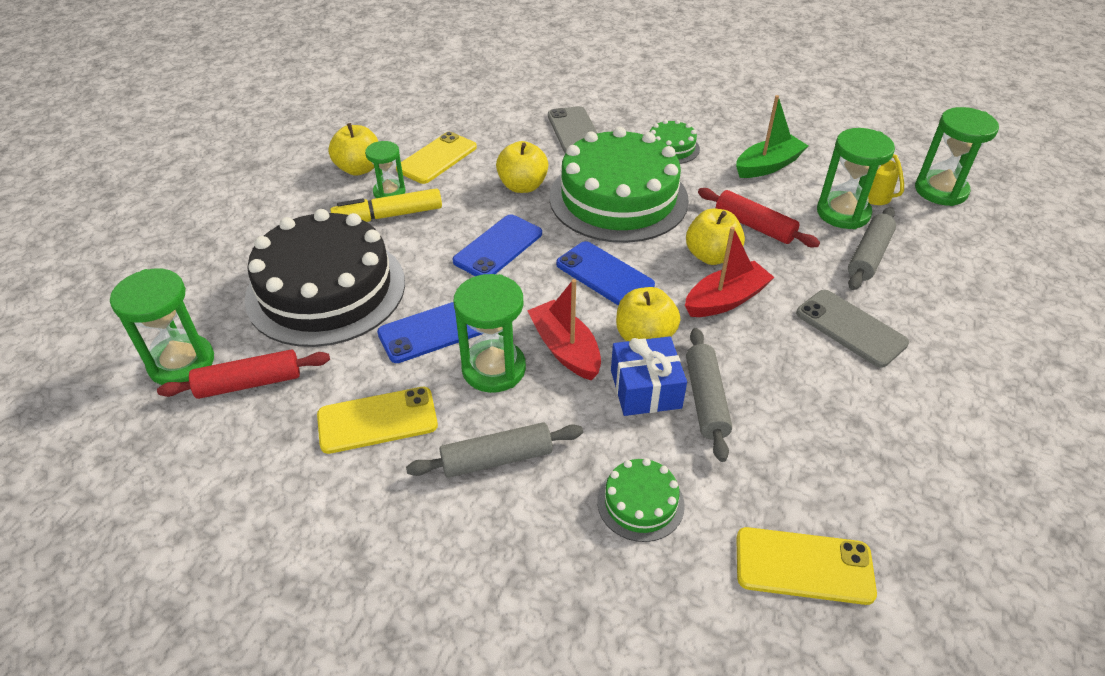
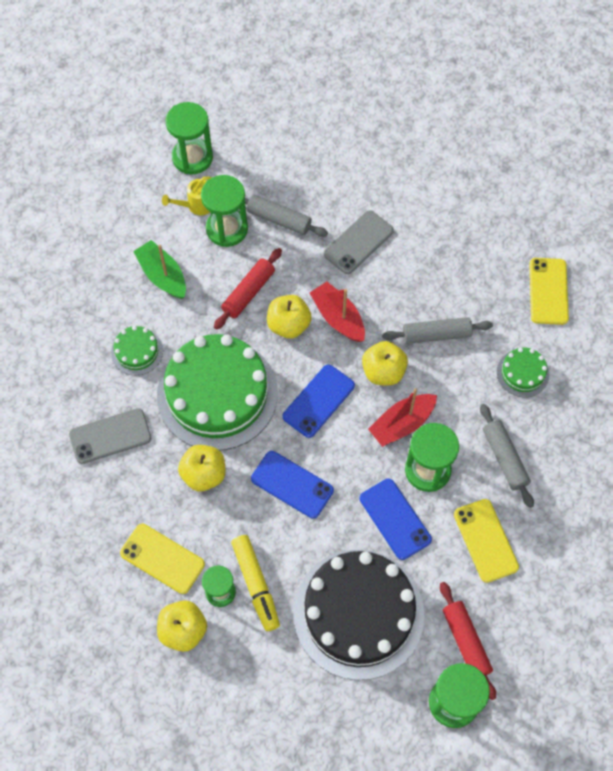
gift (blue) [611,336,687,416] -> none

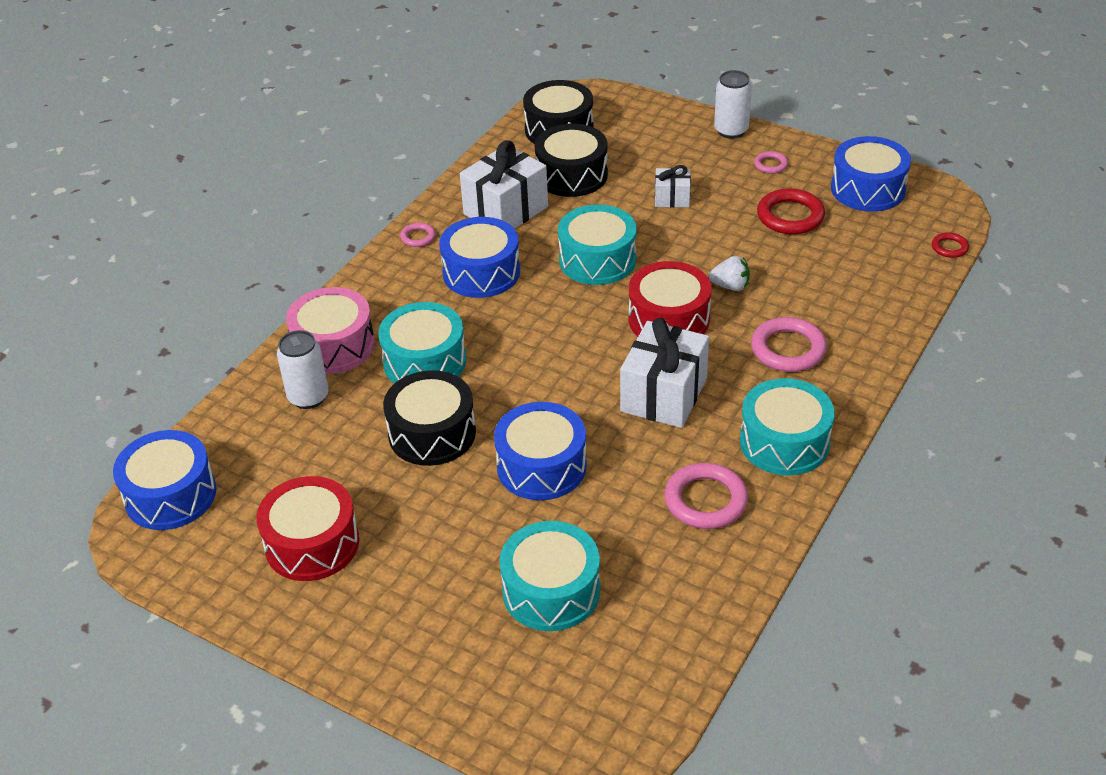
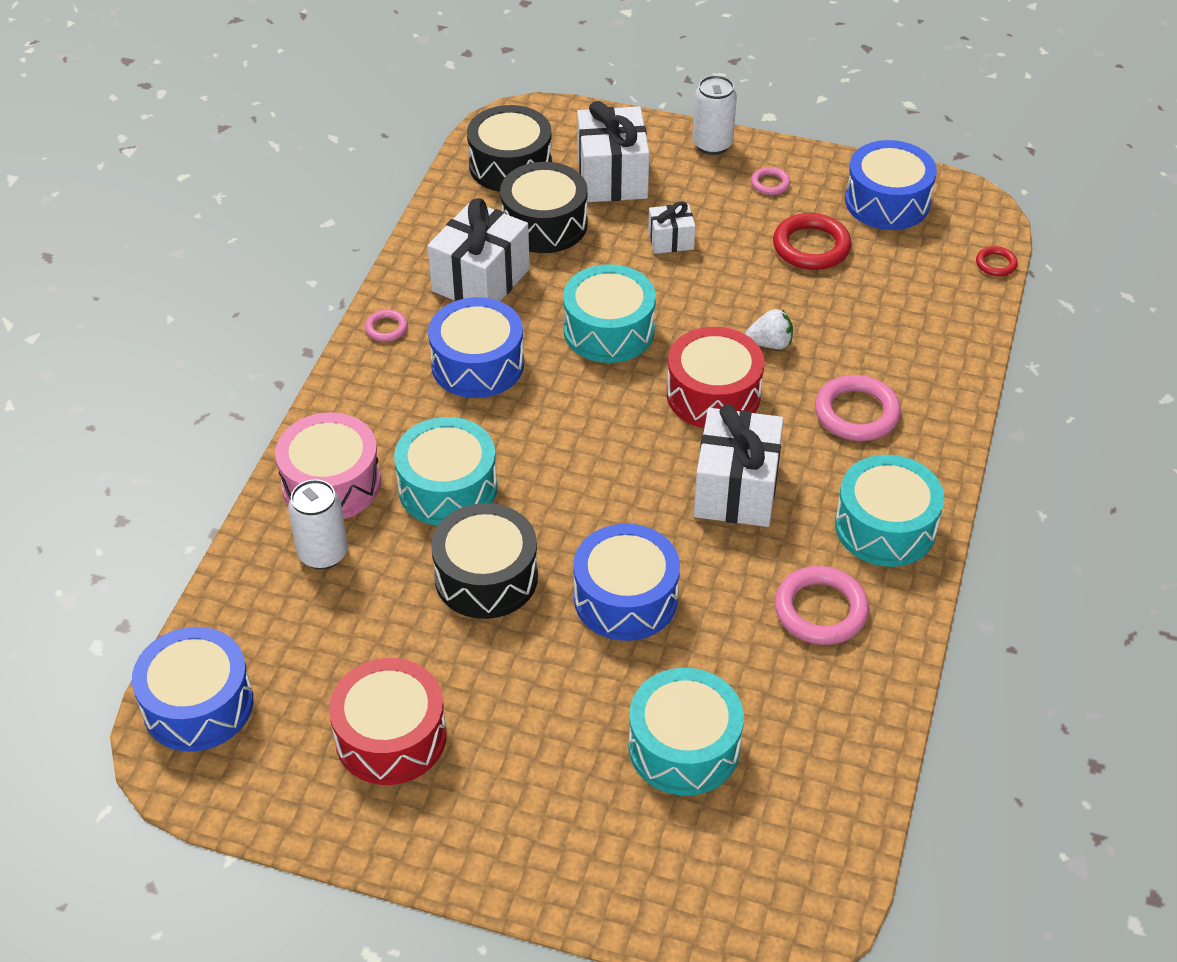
none -> gift (pure white) [577,101,650,202]

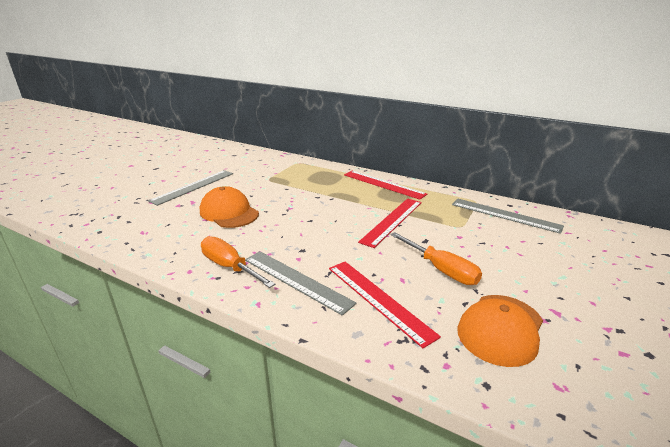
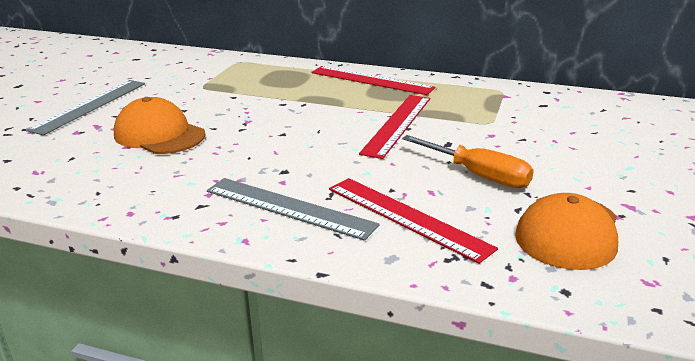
flat screwdriver (orange-coloured) [201,236,275,288] -> none
straightedge (grey) [452,198,564,234] -> none

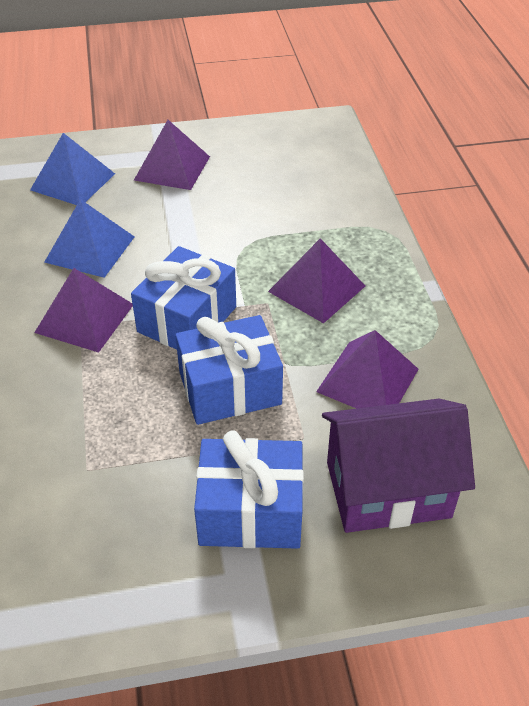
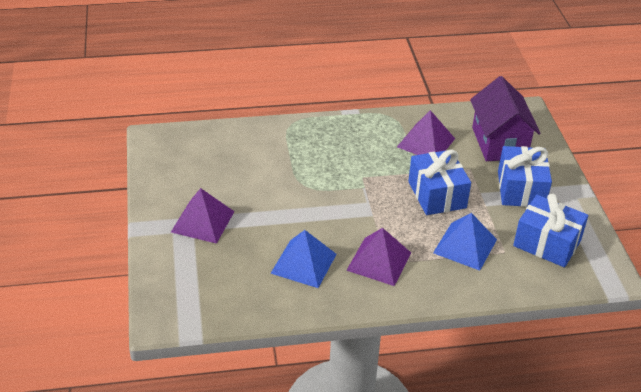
solid pyramid (blue) [30,133,115,205] -> solid pyramid (blue) [433,213,497,271], moved
gift (blue) [131,246,236,350] -> gift (blue) [513,194,588,267], moved
solid pyramid (violet) [268,238,365,323] -> none

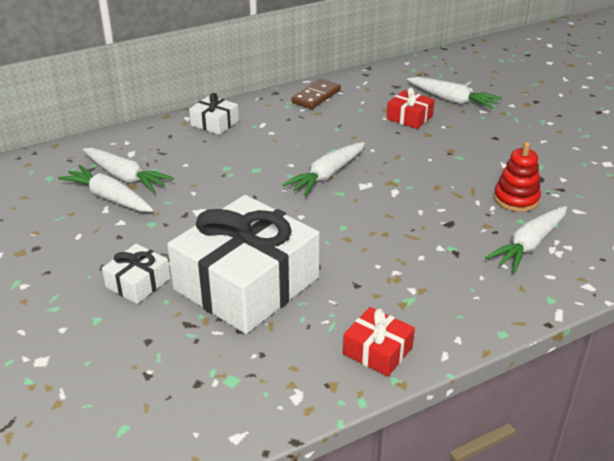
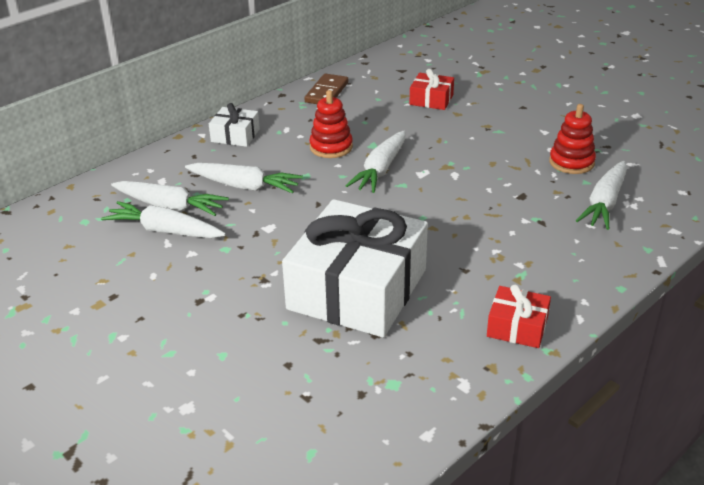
toy carrot (pure white) [407,77,502,109] -> toy carrot (pure white) [185,163,303,194], moved
none -> stacking toy (scarlet) [309,90,353,158]
gift (pure white) [102,244,170,304] -> none

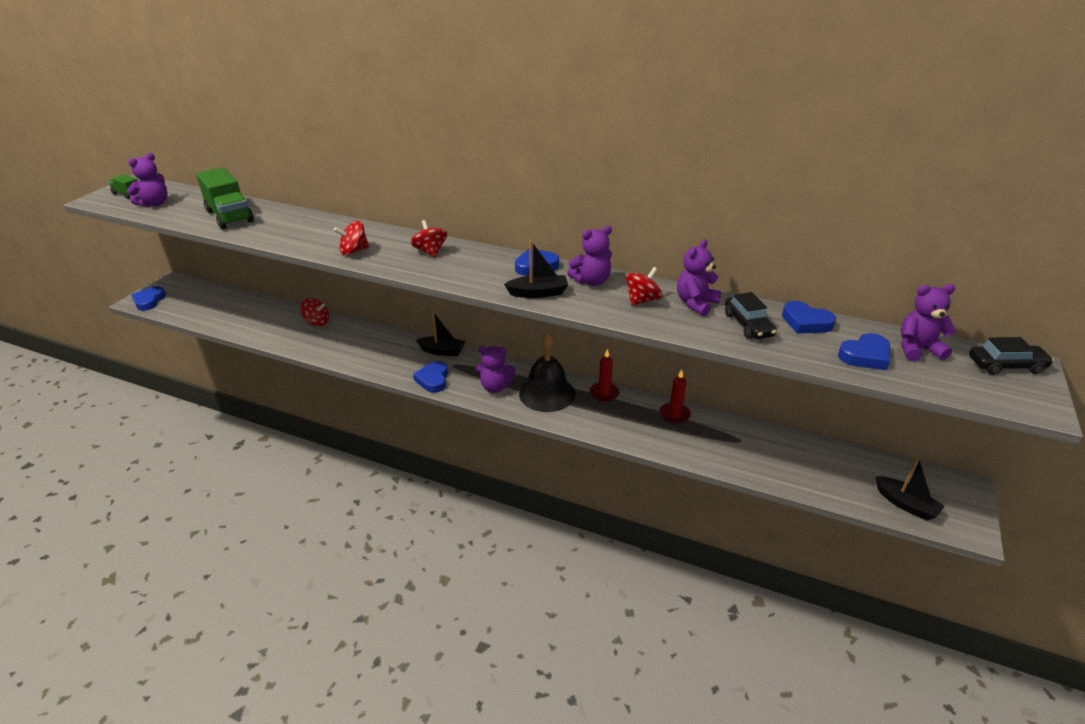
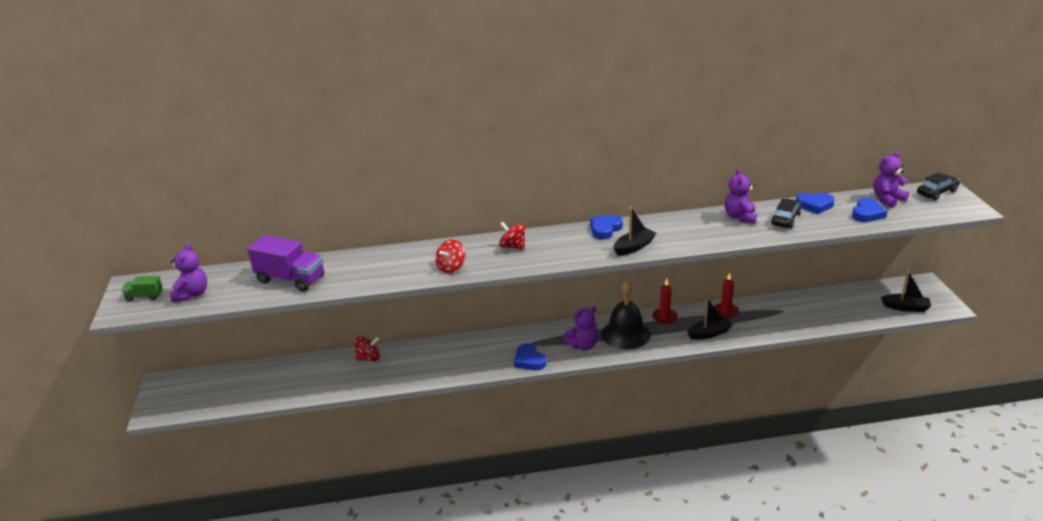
truck (leaf-green) [196,167,254,229] -> truck (violet) [247,235,324,292]
toy boat (black) [416,311,466,356] -> toy boat (black) [687,298,733,340], moved
car (black) [725,292,777,339] -> car (black) [771,199,802,229], 105 degrees counterclockwise
heart (blue) [131,286,166,311] -> none
teddy bear (violet) [567,226,612,286] -> none
toy top (scarlet) [626,267,663,306] -> none

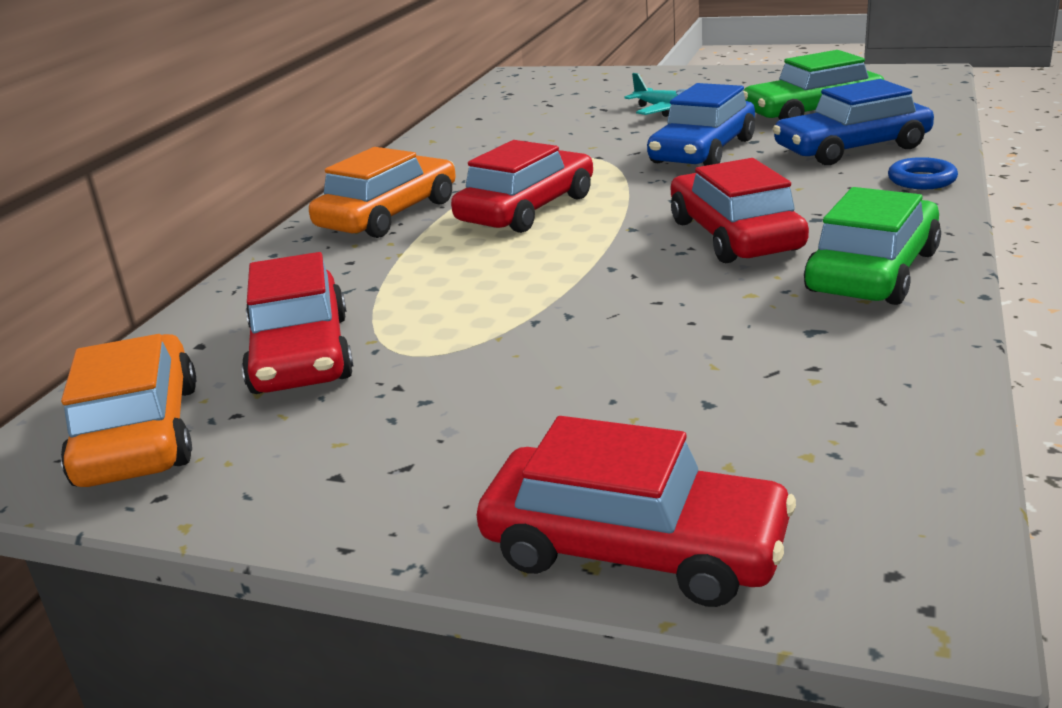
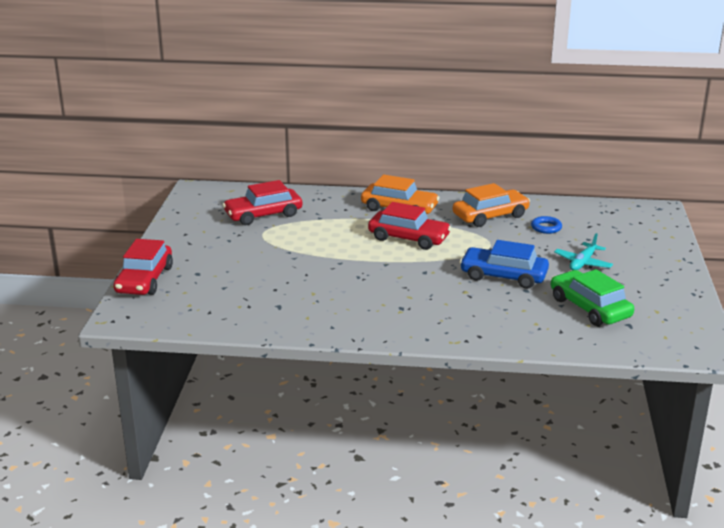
car (orange-coloured) [61,334,196,487] -> car (orange-coloured) [453,183,530,227], moved
hoop (blue) [888,157,958,189] -> hoop (blue) [531,216,562,234], moved
car (scarlet) [671,158,809,263] -> none
car (blue) [773,79,934,165] -> none
car (leaf-green) [804,187,941,305] -> none

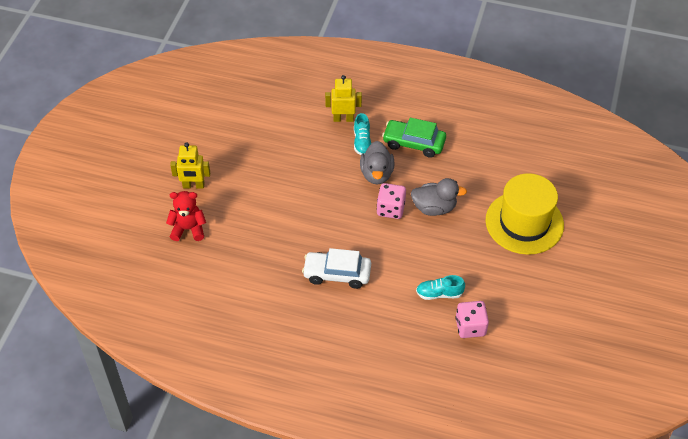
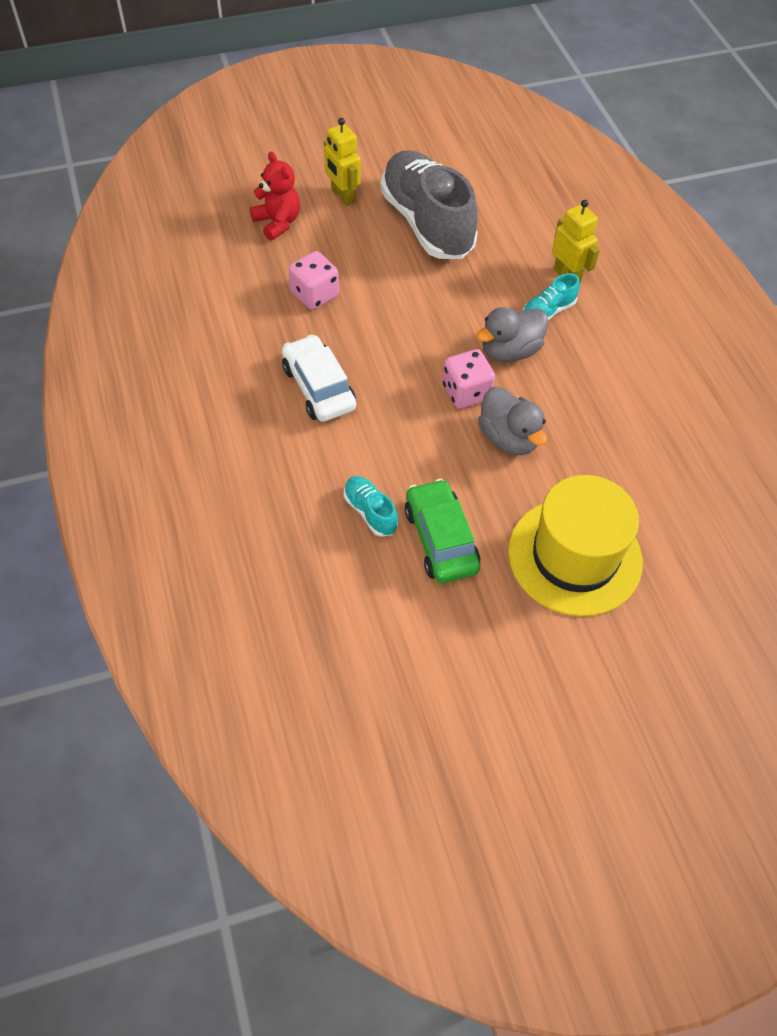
die (pink) [456,301,489,338] -> die (pink) [289,251,339,310], moved
none -> lace-up shoe (grey) [380,150,478,259]
car (leaf-green) [382,118,446,158] -> car (leaf-green) [405,479,481,583], moved

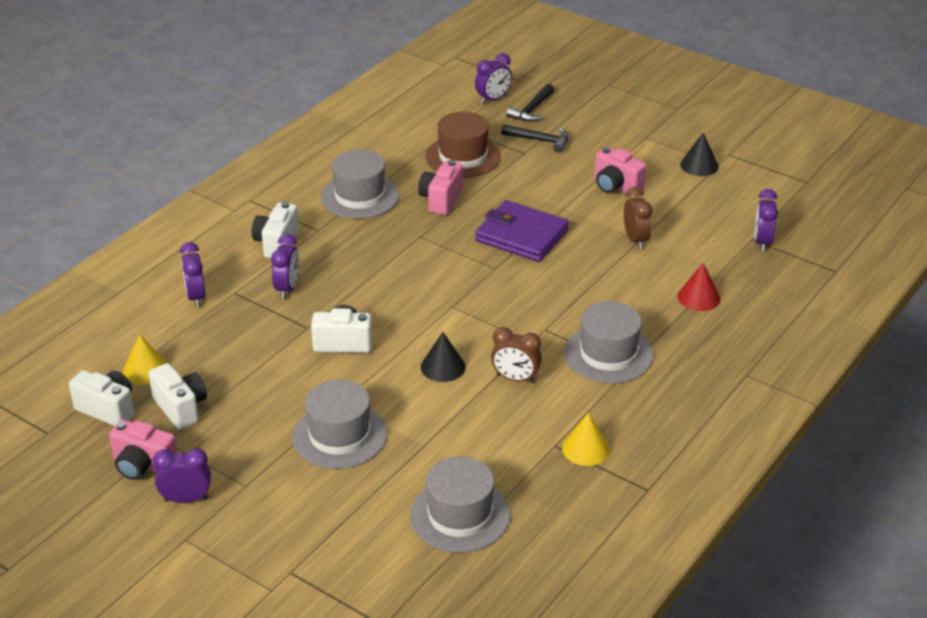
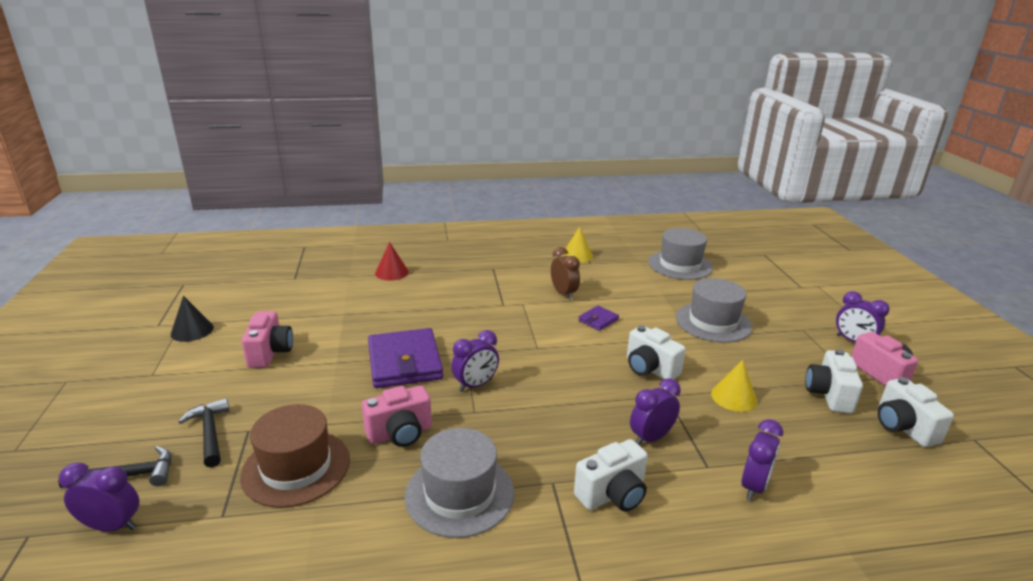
clock (violet) [755,189,778,252] -> clock (violet) [451,330,499,392], moved
solid cone (black) [421,332,466,382] -> card wallet (violet) [578,306,619,331]
solid cone (yellow) [123,334,167,385] -> solid cone (yellow) [711,360,757,412], moved
top hat (grey) [564,301,654,383] -> none
clock (russet) [624,187,652,249] -> none

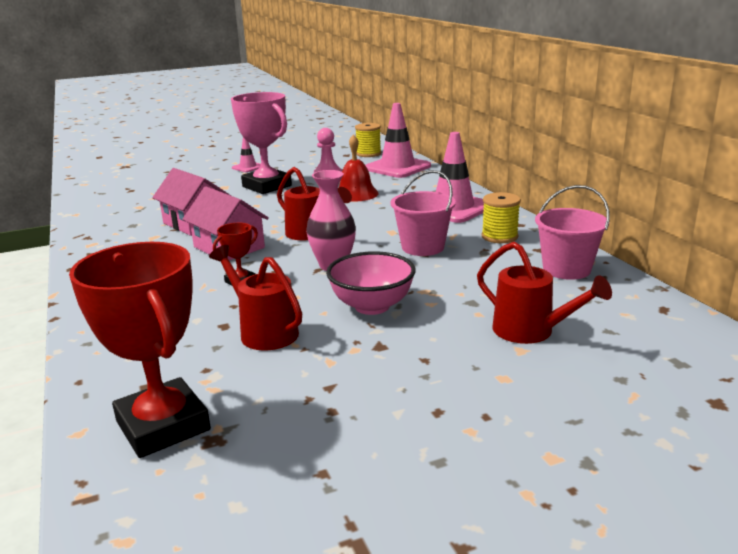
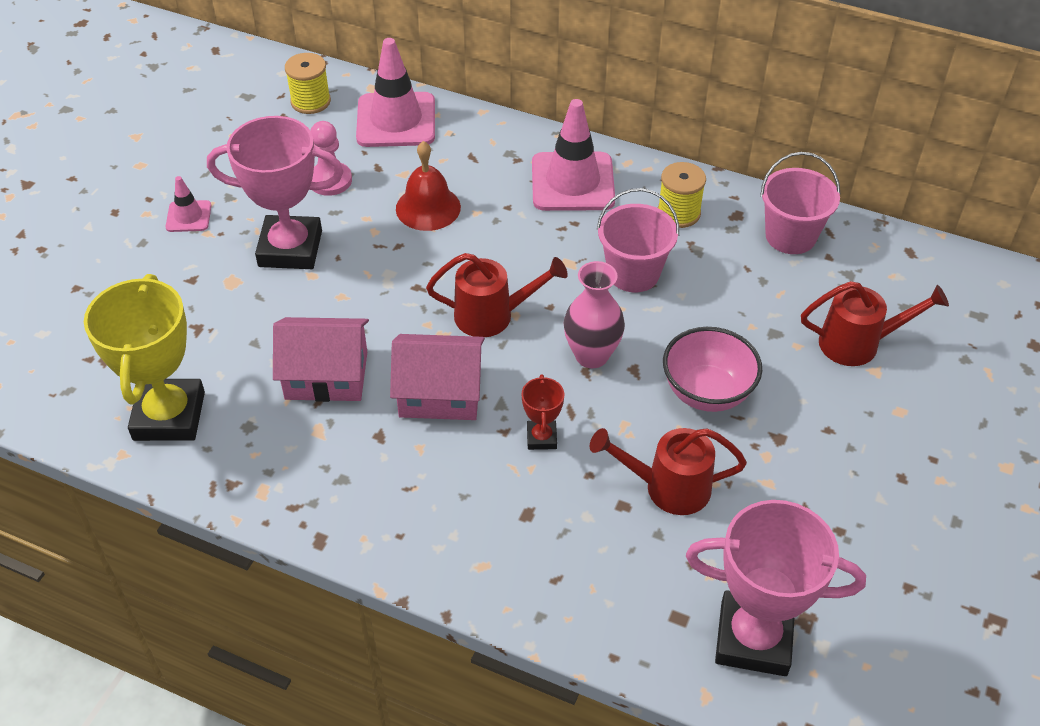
none -> award cup (yellow) [84,274,205,441]
award cup (scarlet) [69,242,211,458] -> award cup (pink) [686,500,866,676]

